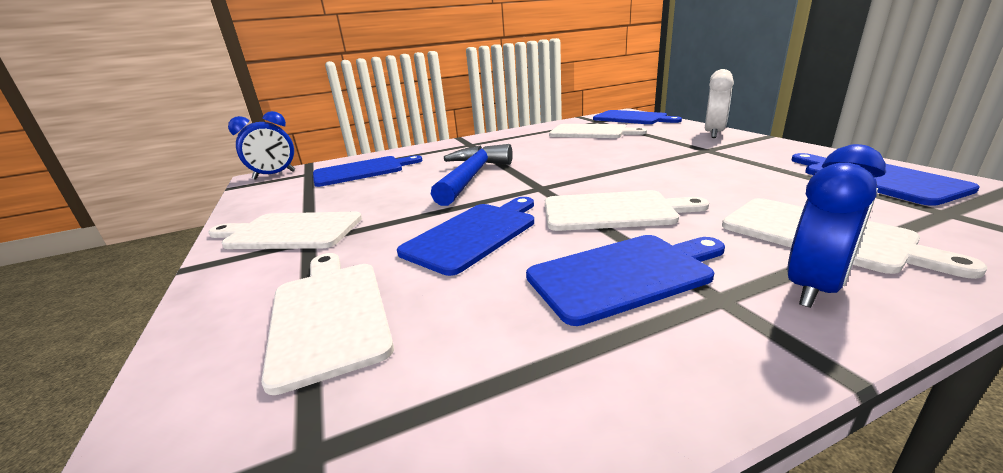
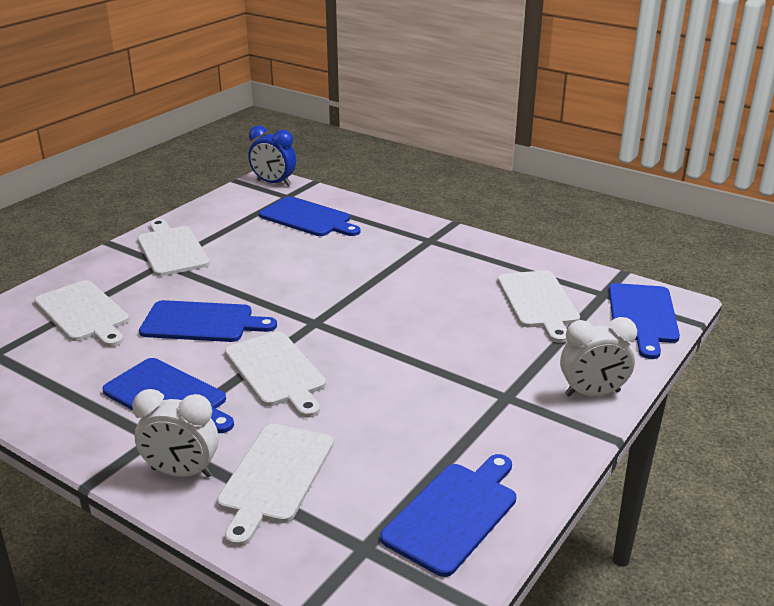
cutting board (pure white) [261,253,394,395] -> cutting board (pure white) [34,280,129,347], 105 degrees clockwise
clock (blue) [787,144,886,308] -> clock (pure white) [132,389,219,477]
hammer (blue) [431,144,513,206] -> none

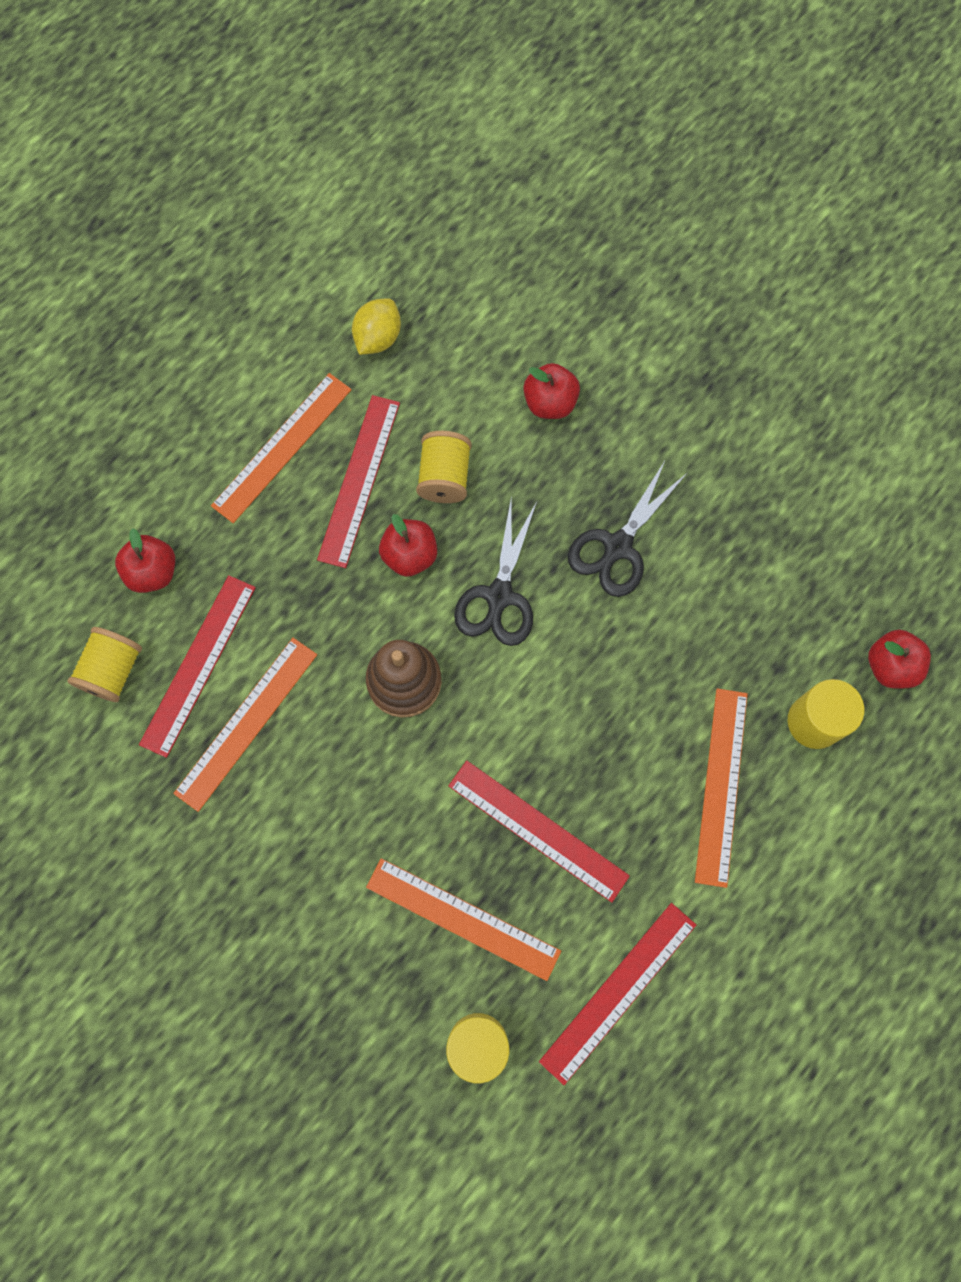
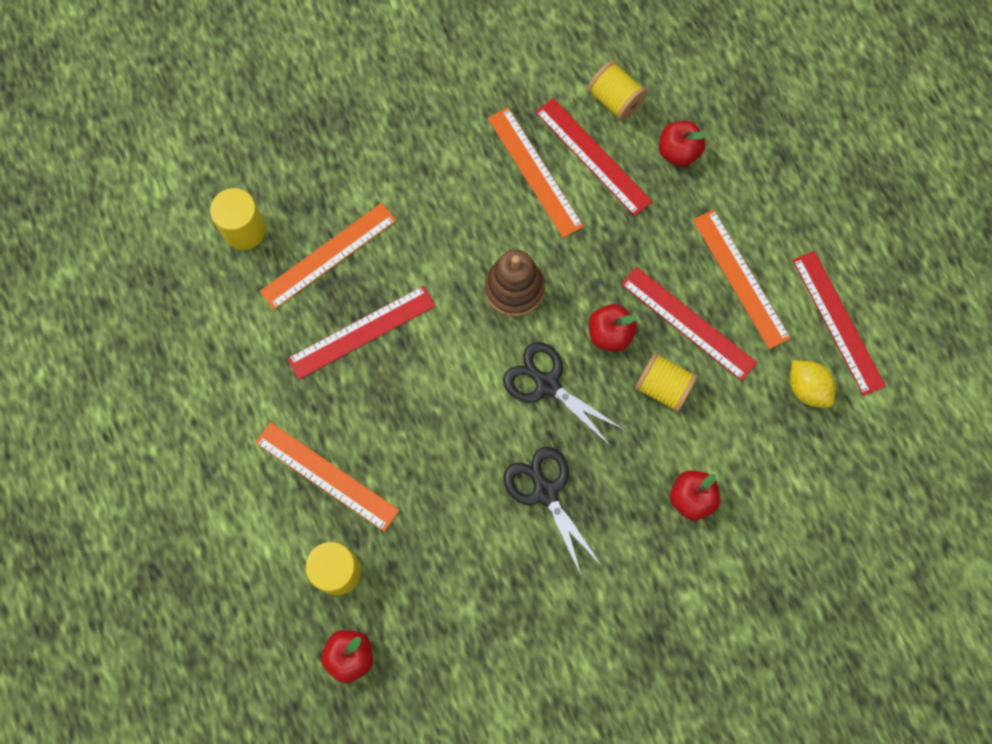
straightedge (scarlet) [539,903,696,1085] -> straightedge (scarlet) [792,251,886,396], moved

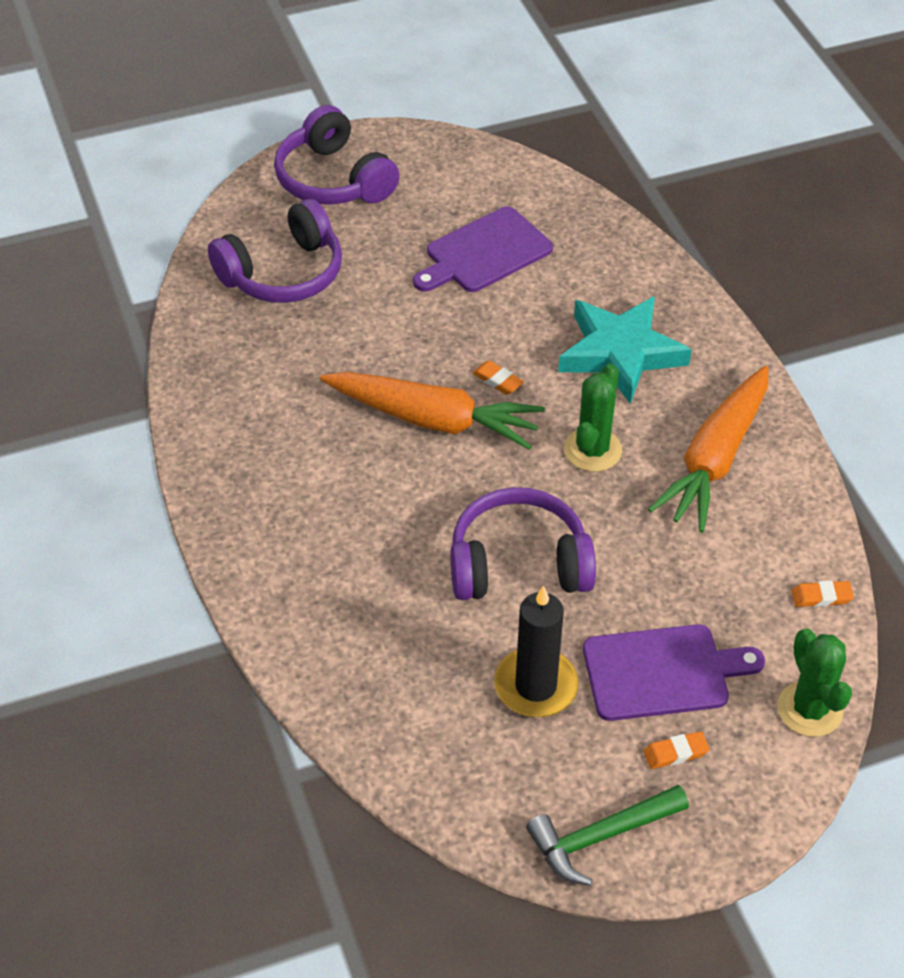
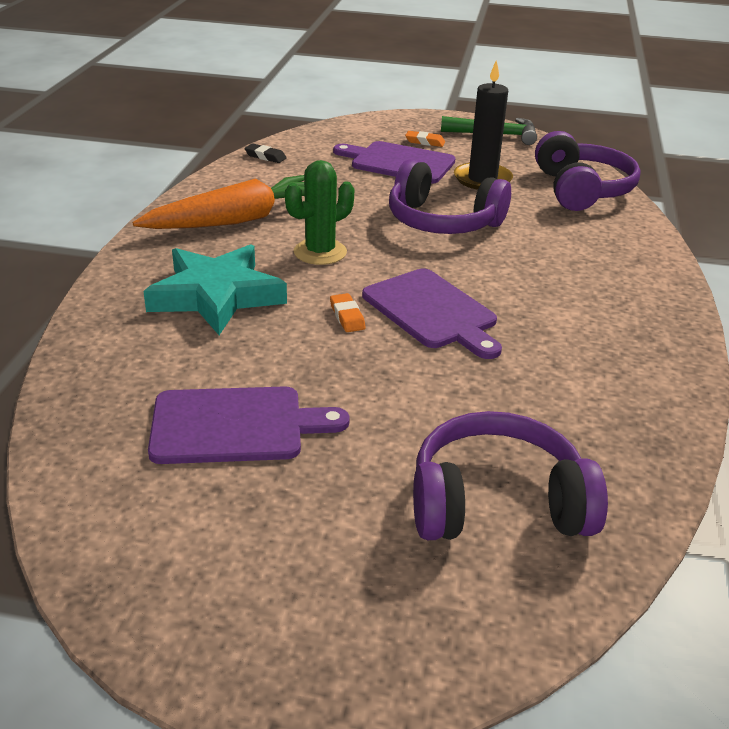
gum eraser (orange-coloured) [792,581,854,607] -> gum eraser (black) [244,143,287,163]
toy carrot (orange-coloured) [320,372,545,450] -> cutting board (violet) [362,269,502,359]
headset (violet) [274,105,400,205] -> headset (violet) [535,131,641,211], moved
prickly plant (leaf-green) [777,629,852,737] -> none

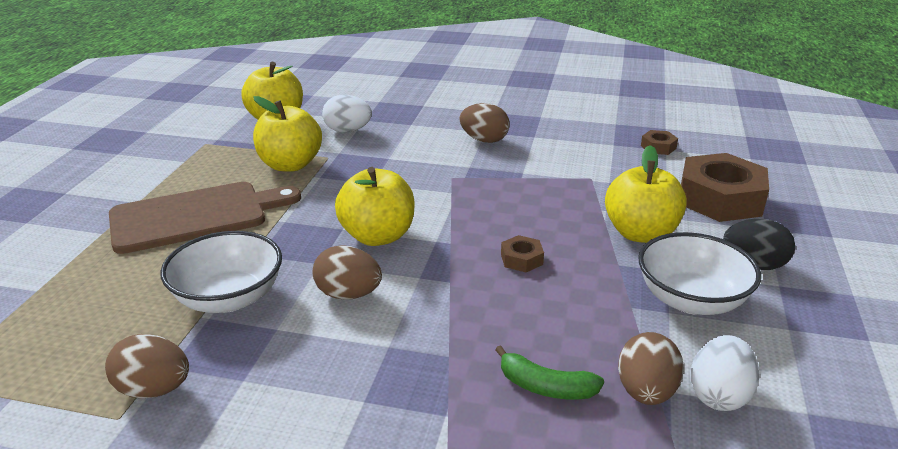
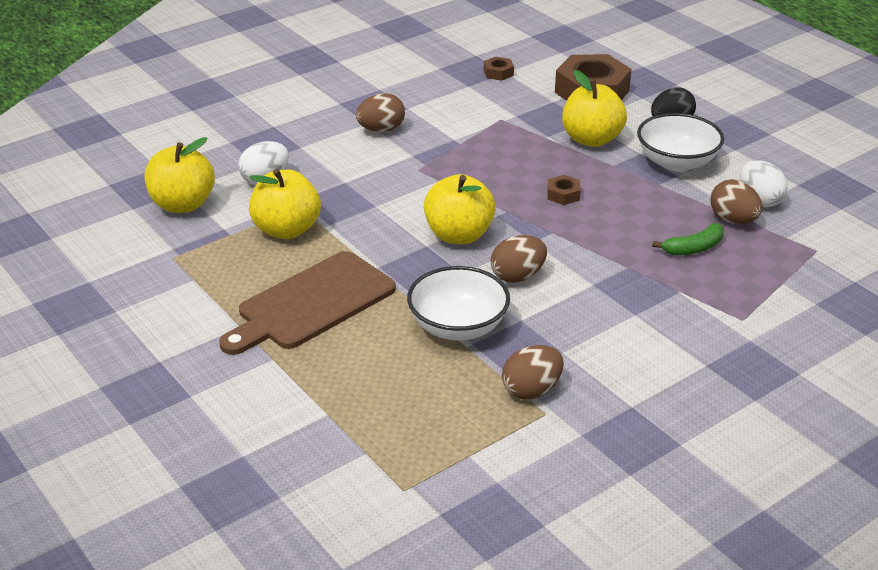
cutting board (russet) [109,182,301,254] -> cutting board (russet) [219,251,396,355], 150 degrees counterclockwise

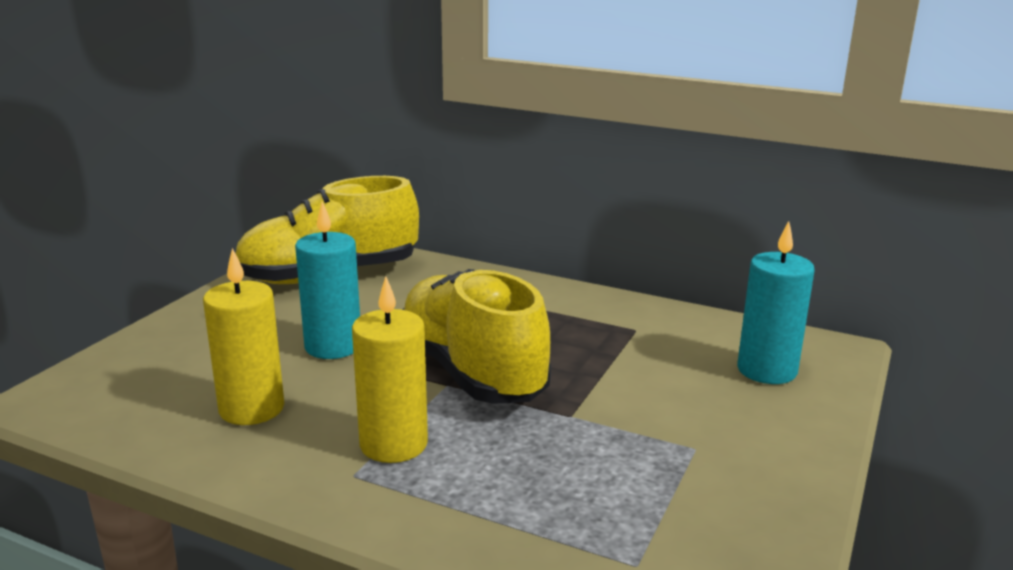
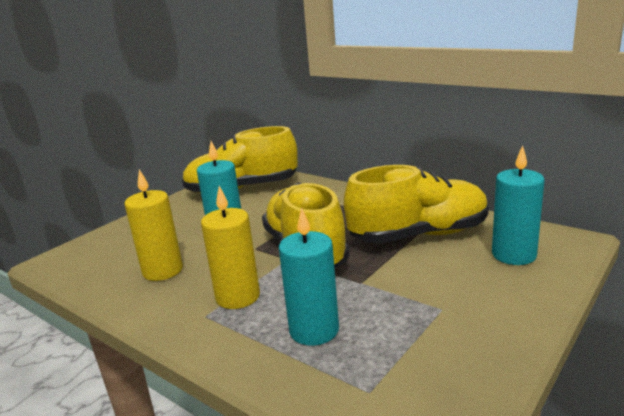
none -> pillar candle (teal) [279,207,339,346]
none -> lace-up shoe (yellow) [344,165,489,243]

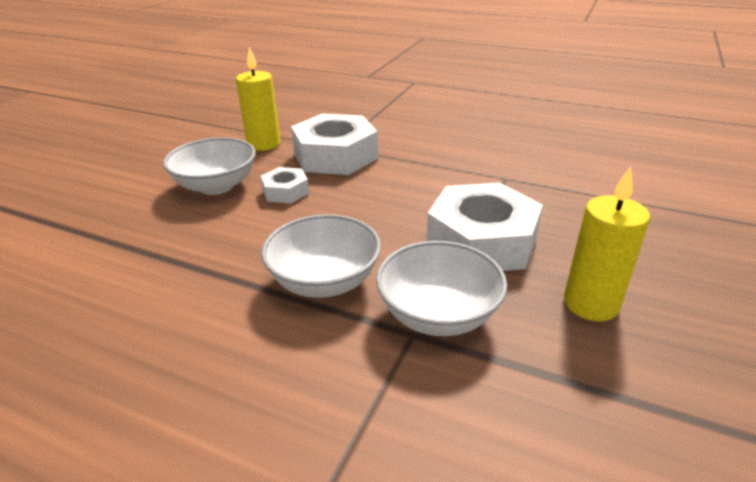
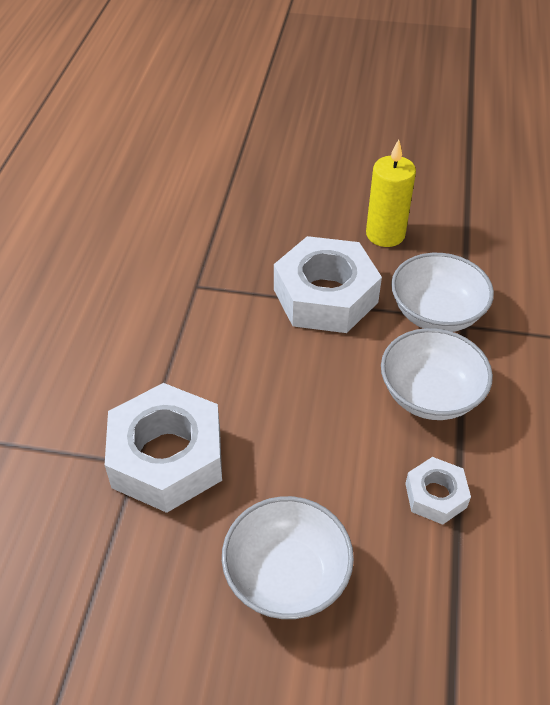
nut (pure white) [261,167,309,203] -> nut (pure white) [405,457,471,525], moved
pillar candle (yellow) [236,47,280,151] -> none

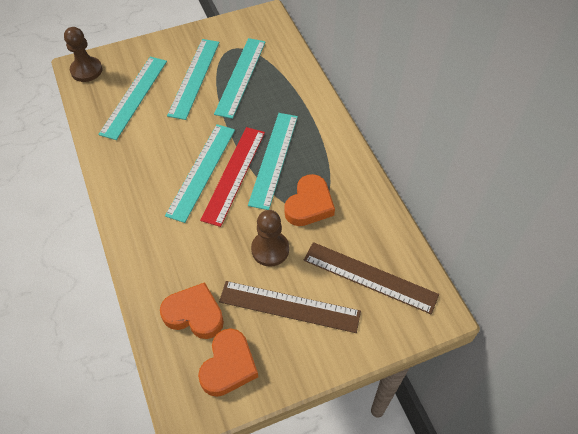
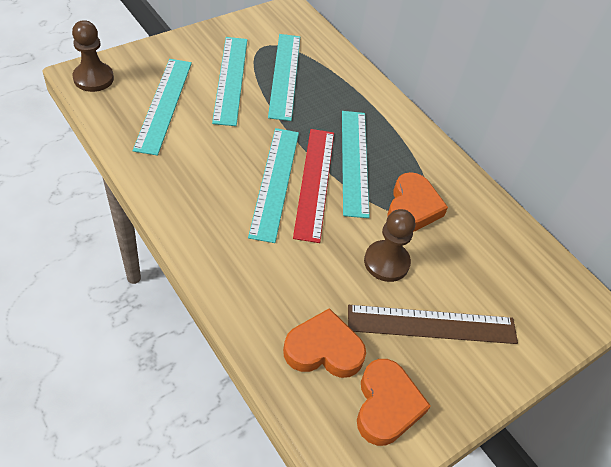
straightedge (russet) [304,242,439,314] -> none

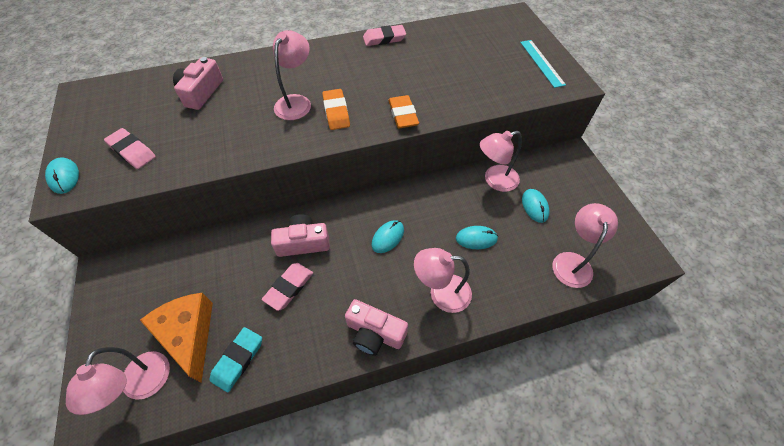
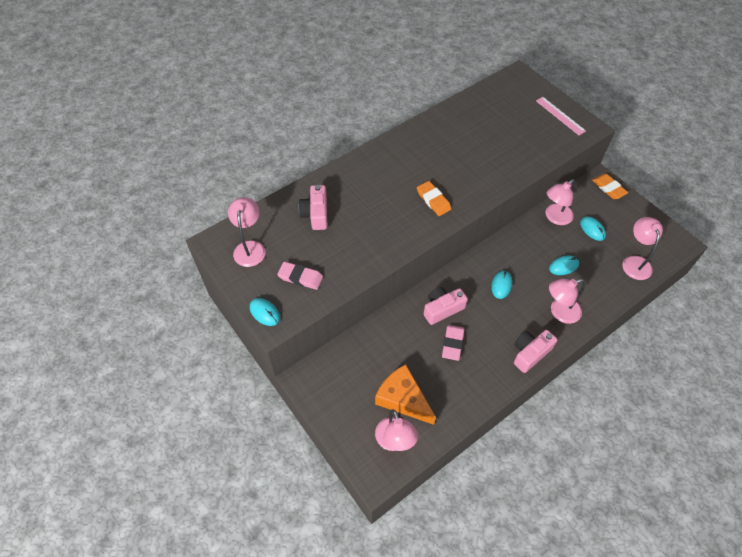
lamp (pink) [273,30,311,120] -> lamp (pink) [228,197,266,267], moved
compact camera (pink) [345,299,408,356] -> compact camera (pink) [514,330,557,373], 135 degrees clockwise
straightedge (teal) [520,40,566,88] -> straightedge (pink) [536,97,586,135]
gum eraser (orange-coloured) [388,95,419,128] -> gum eraser (orange-coloured) [592,174,628,199], moved
gum eraser (teal) [210,327,262,393] -> none
gum eraser (pink) [363,25,406,46] -> none

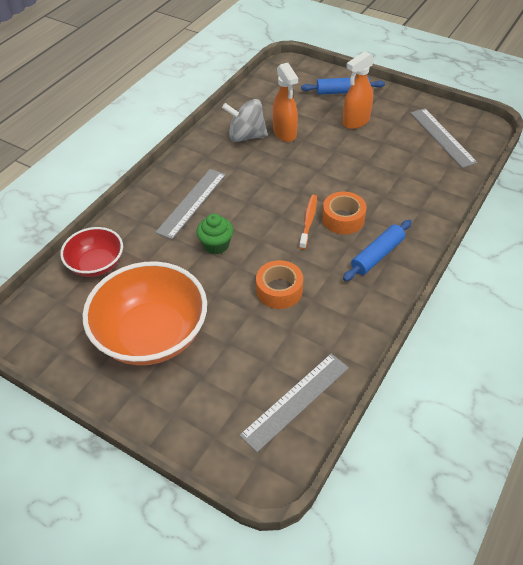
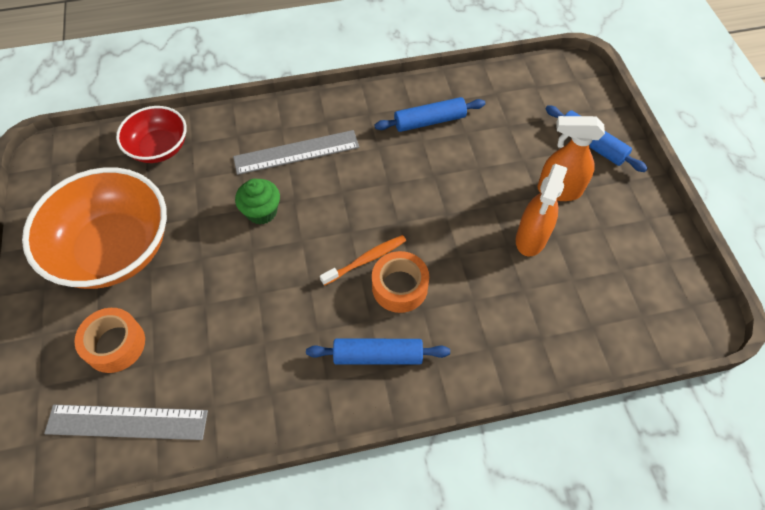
sticky tape (orange-coloured) [256,260,303,309] -> sticky tape (orange-coloured) [74,308,145,373], moved
toy top (grey) [222,99,268,142] -> pastry roller (blue) [375,97,485,132]
spray bottle (orange-coloured) [273,63,298,142] -> spray bottle (orange-coloured) [516,164,568,257], moved
straightedge (grey) [410,108,478,168] -> none

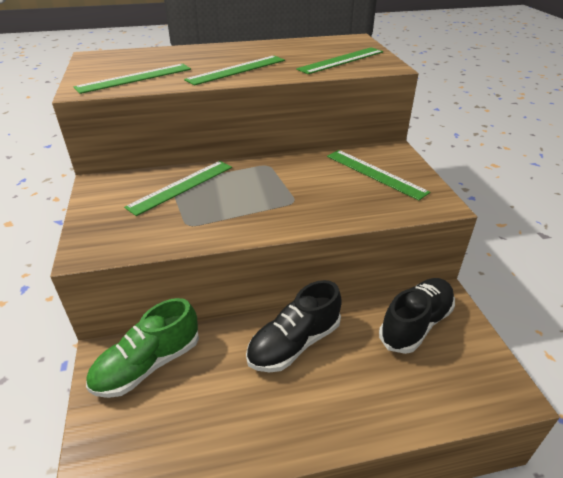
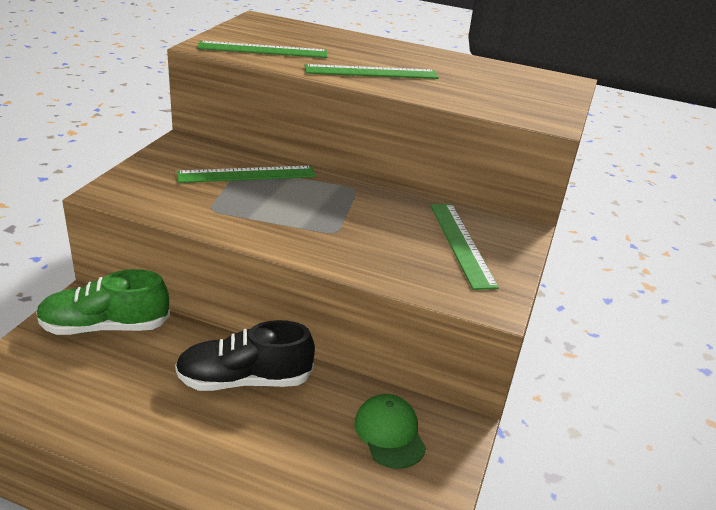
lace-up shoe (black) [379,278,455,354] -> peaked cap (leaf-green) [354,394,426,469]
straightedge (leaf-green) [296,47,383,74] -> none

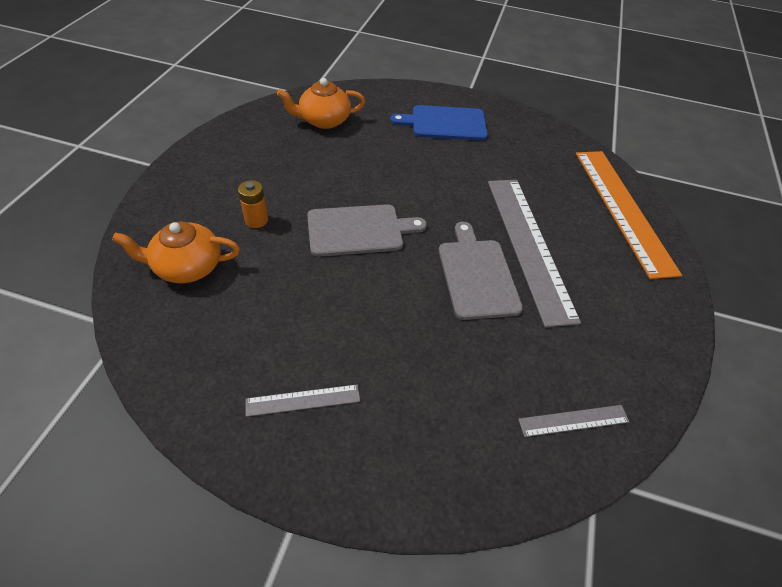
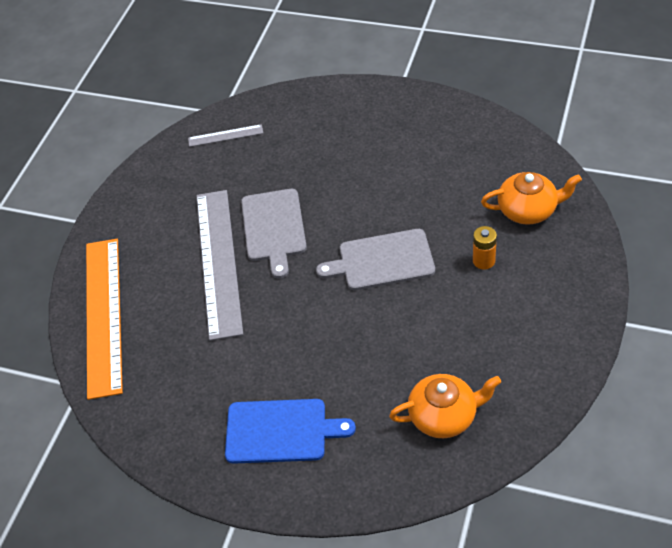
straightedge (grey) [246,384,360,417] -> none

